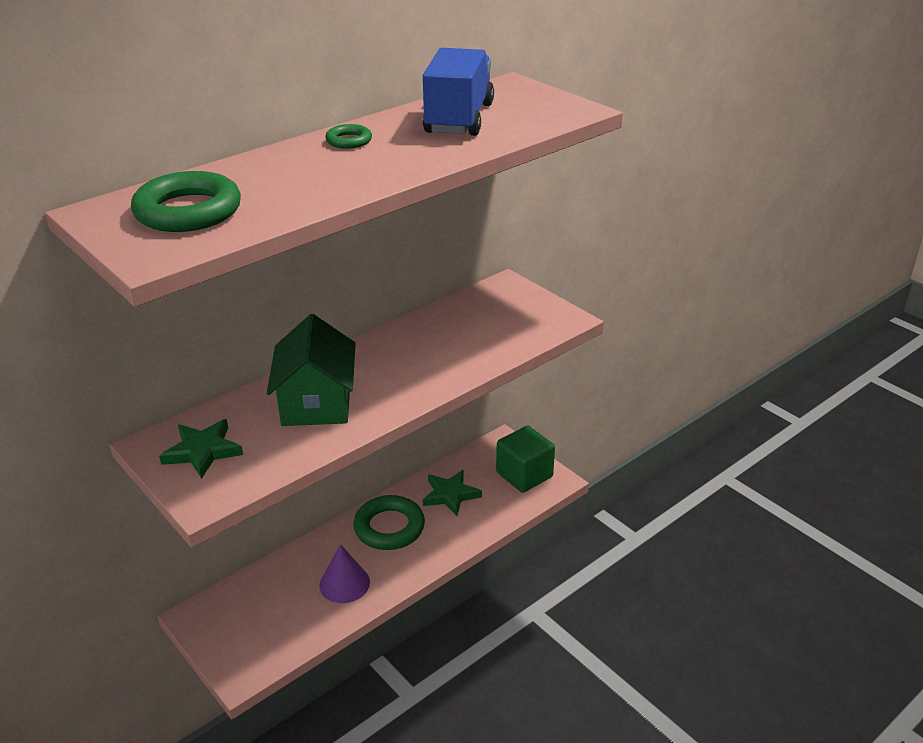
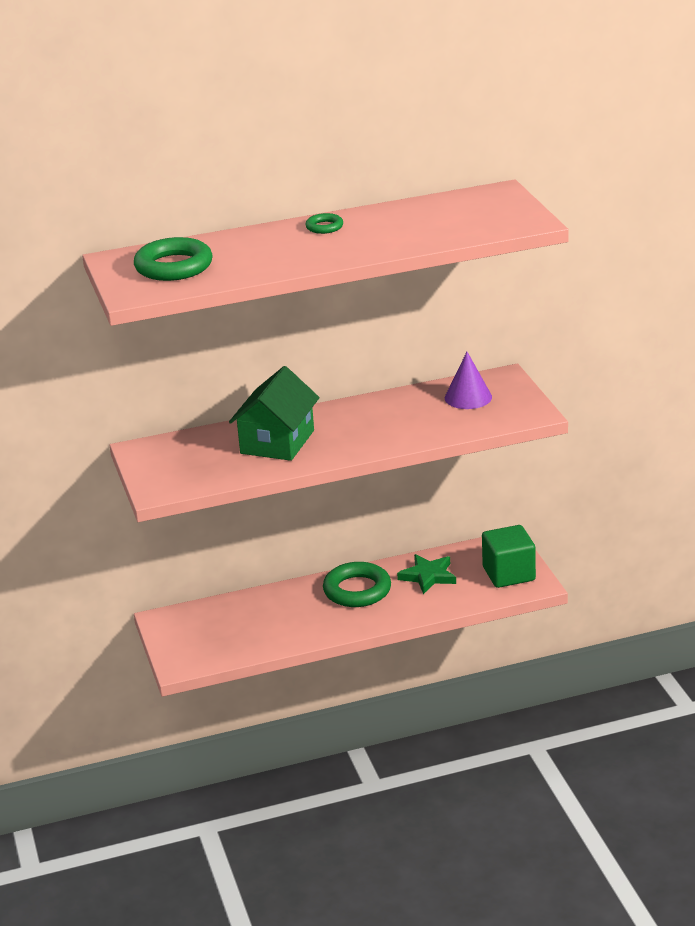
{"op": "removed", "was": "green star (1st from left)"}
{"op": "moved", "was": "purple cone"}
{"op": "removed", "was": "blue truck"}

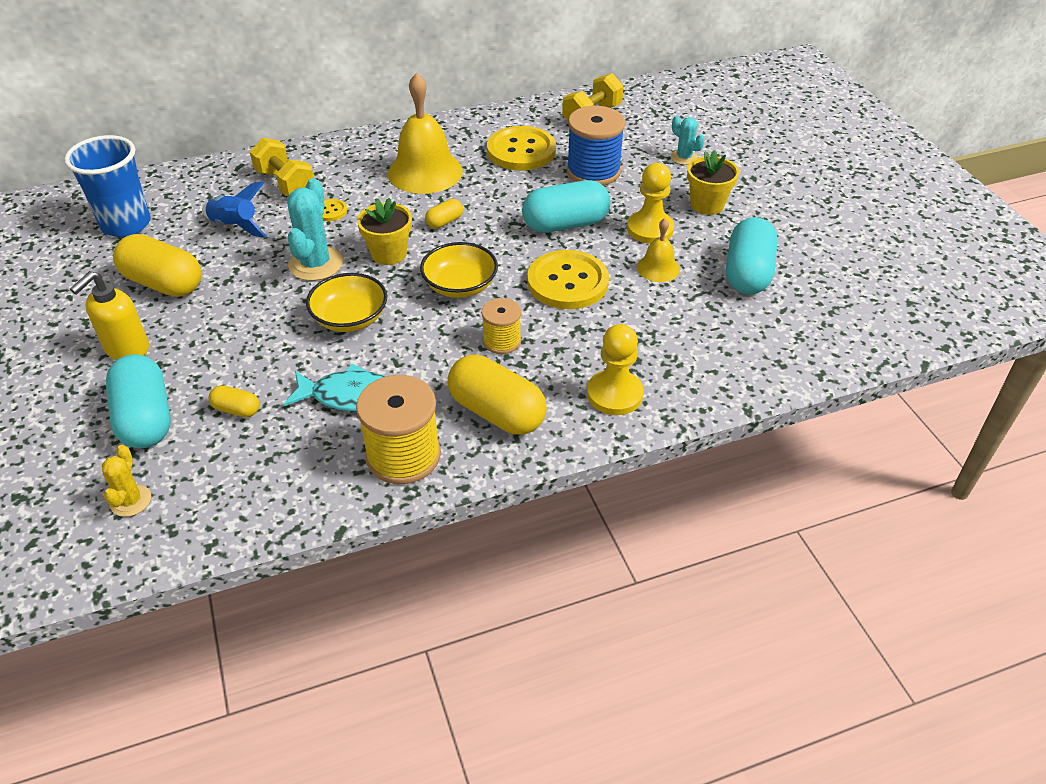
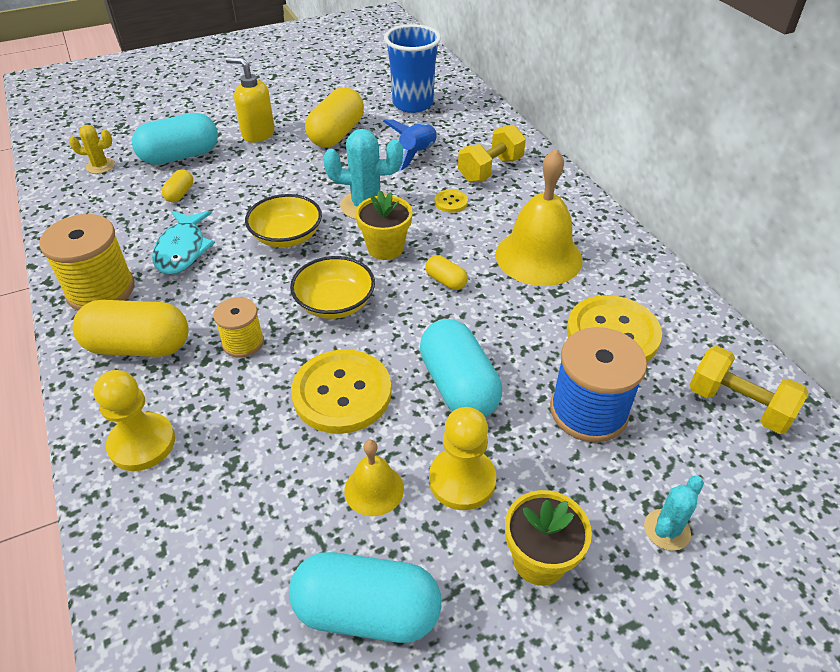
{"op": "turned", "was": "yellow capsule (4th from left in the first image)", "clockwise": 60}

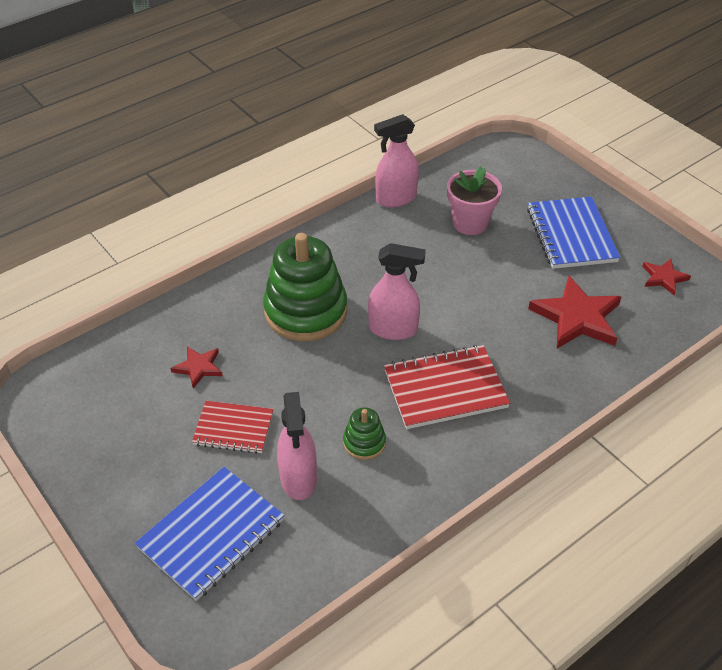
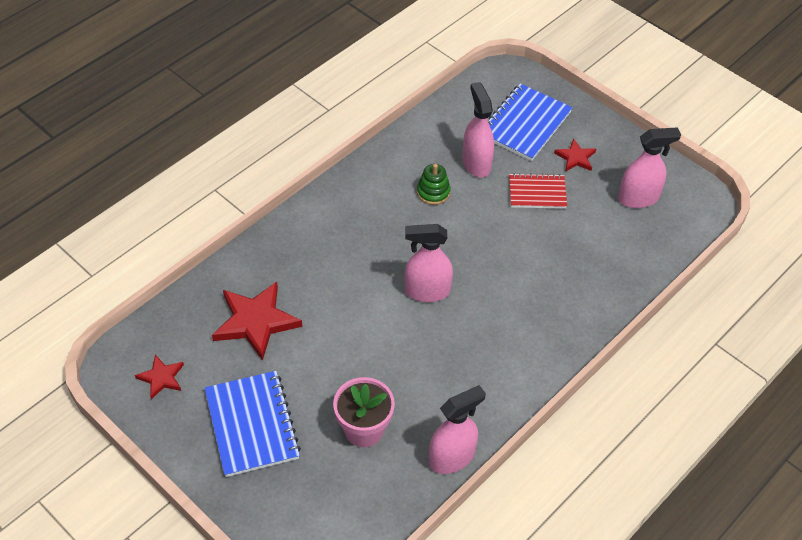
{"op": "moved", "was": "red star (1st from left in the first image)", "now": "red star (3rd from left)"}
{"op": "removed", "was": "green stacking toy (1st from left)"}
{"op": "removed", "was": "red notebook (2nd from left)"}
{"op": "added", "now": "pink spray bottle (4th from left)"}

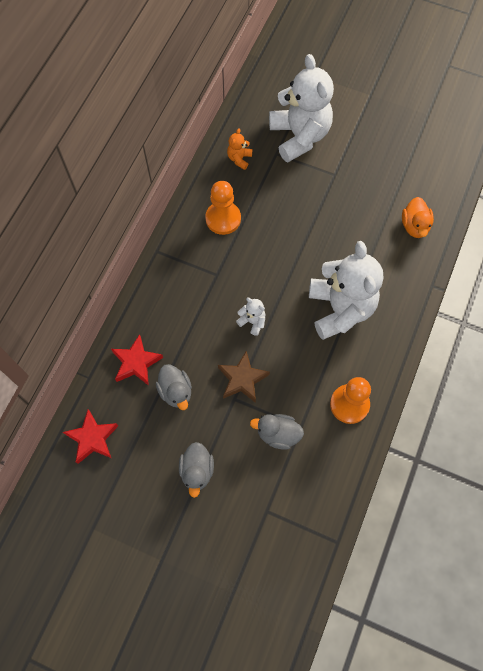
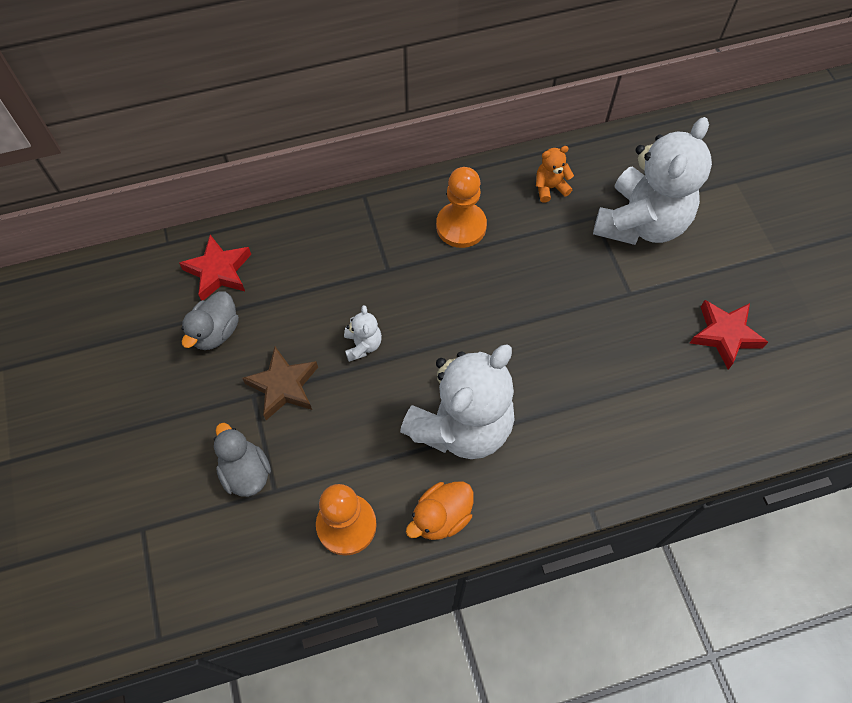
{"op": "moved", "was": "red star (1st from left in the first image)", "now": "red star (2nd from left)"}
{"op": "removed", "was": "grey duck (2nd from left)"}
{"op": "moved", "was": "orange duck"}

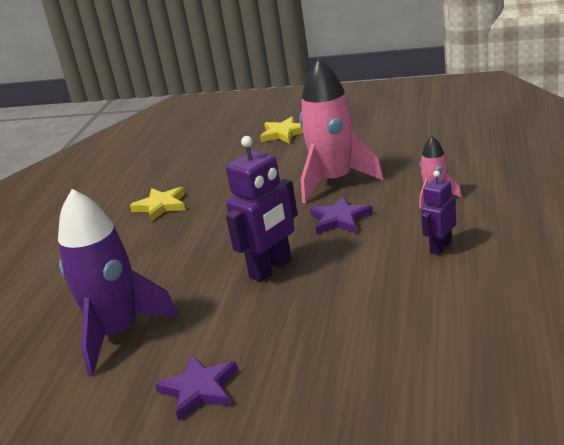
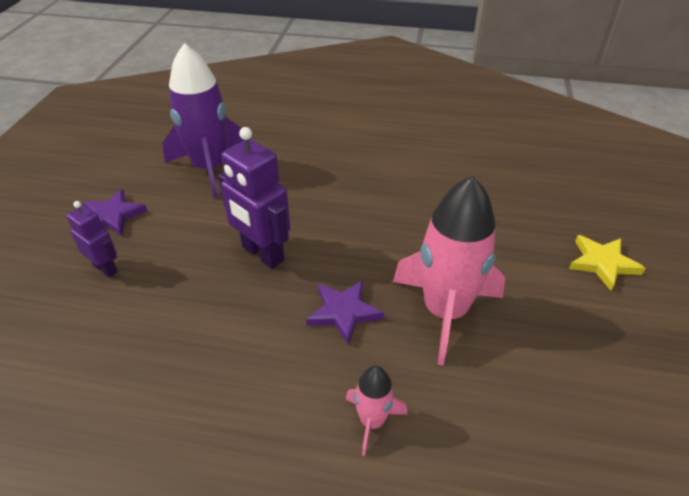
{"op": "removed", "was": "yellow star (1st from left)"}
{"op": "moved", "was": "purple robot (2nd from left in the first image)", "now": "purple robot (1st from left)"}

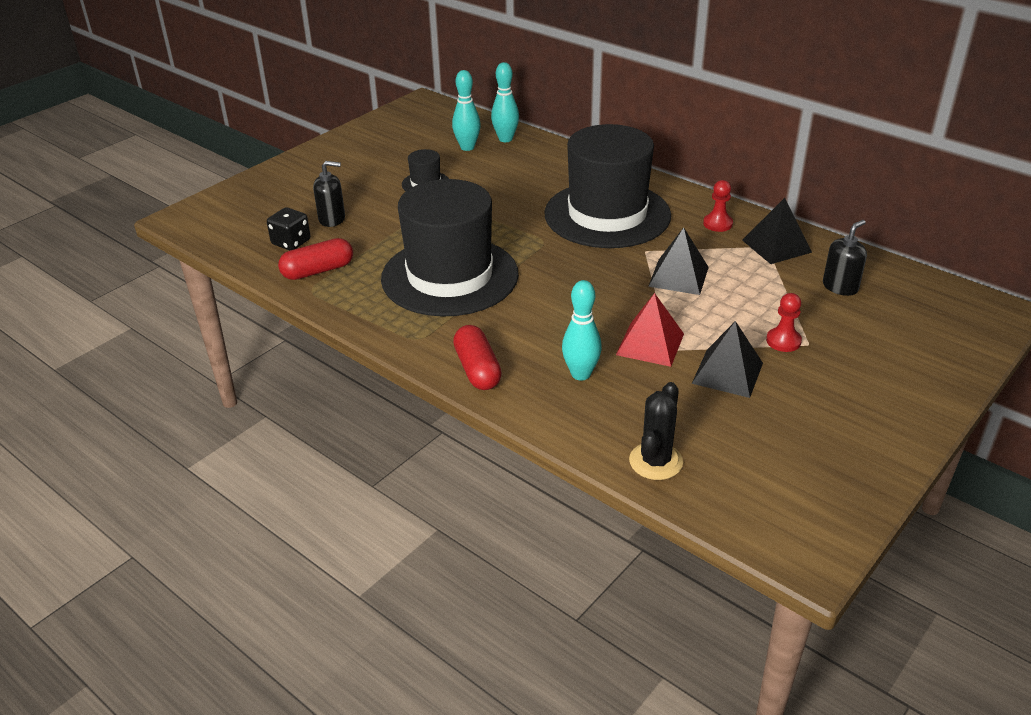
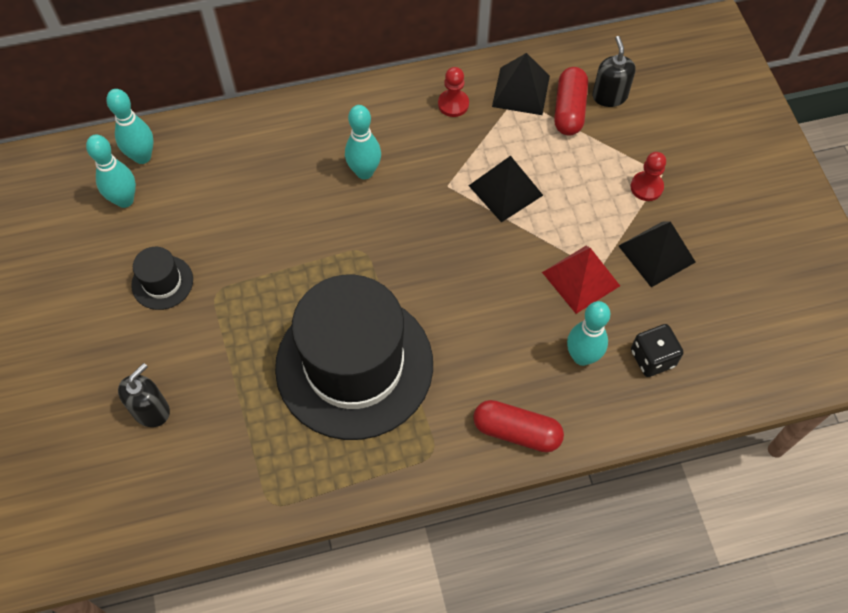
{"op": "moved", "was": "black dice"}
{"op": "moved", "was": "red capsule (1st from left in the first image)", "now": "red capsule (2nd from left)"}
{"op": "replaced", "was": "black hat (3rd from left)", "now": "turquoise bowling pin (3rd from left)"}
{"op": "removed", "was": "black cactus"}

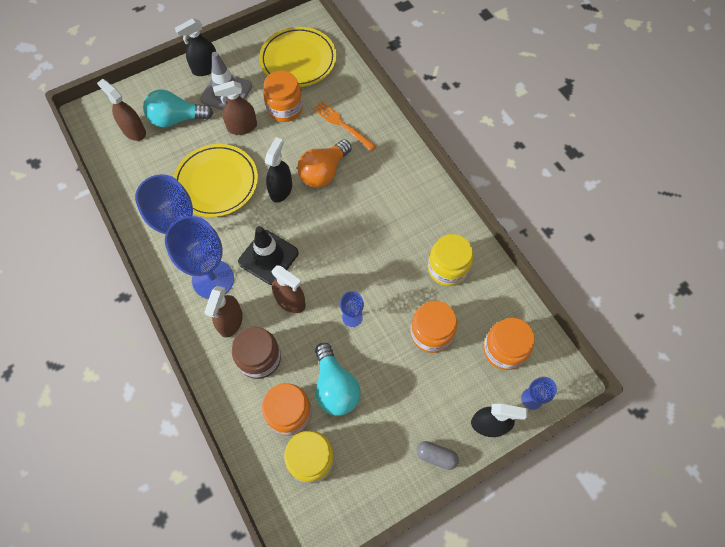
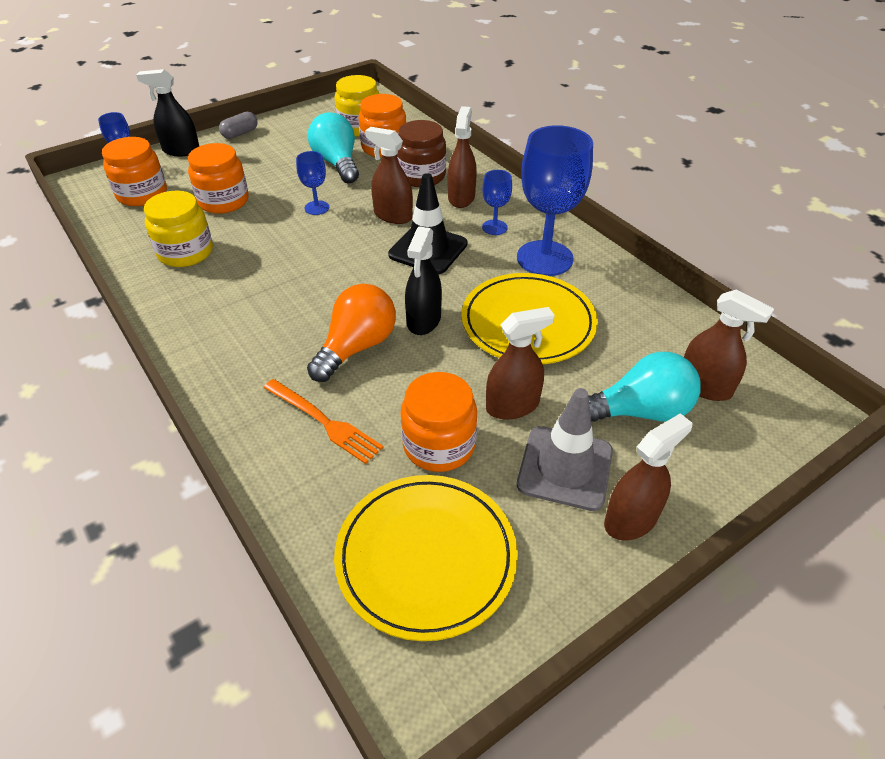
{"op": "resized", "was": "blue goblet (2nd from left in the first image)", "ratio": 0.48}
{"op": "recoloured", "was": "black spray bottle (1st from left)", "now": "brown spray bottle (4th from left)"}
{"op": "turned", "was": "grey capsule", "clockwise": -60}

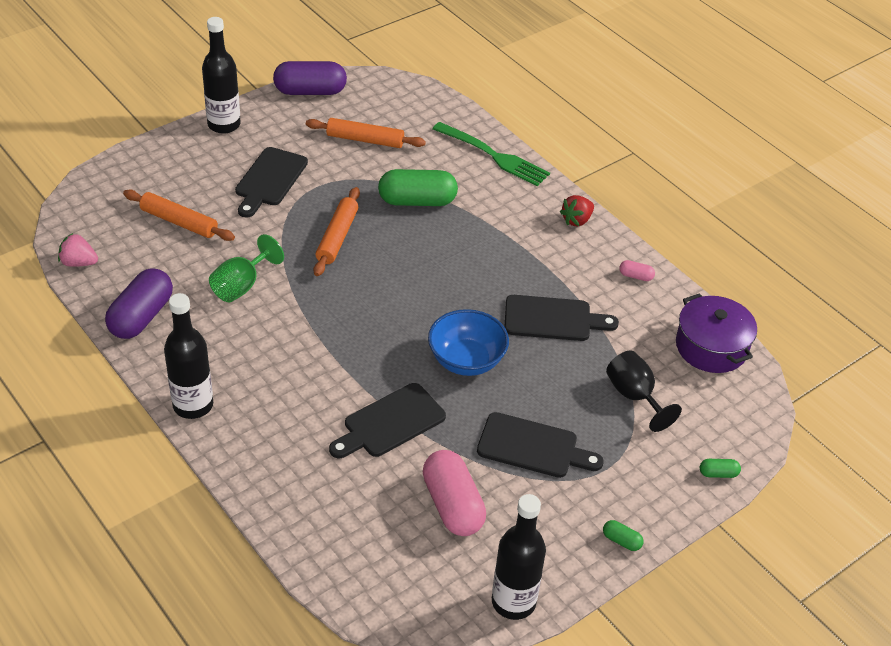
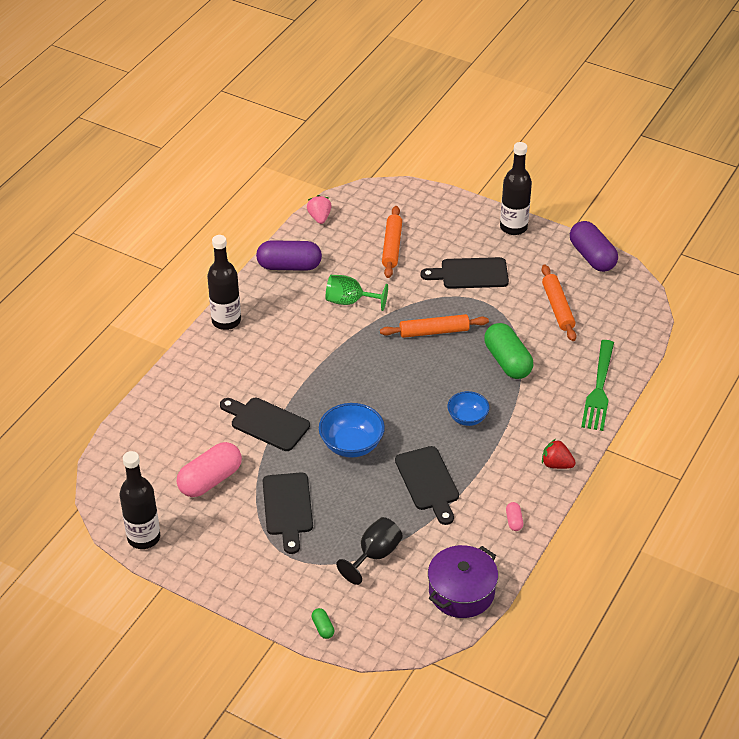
{"op": "removed", "was": "green capsule (2nd from left)"}
{"op": "added", "now": "blue bowl (2nd from left)"}

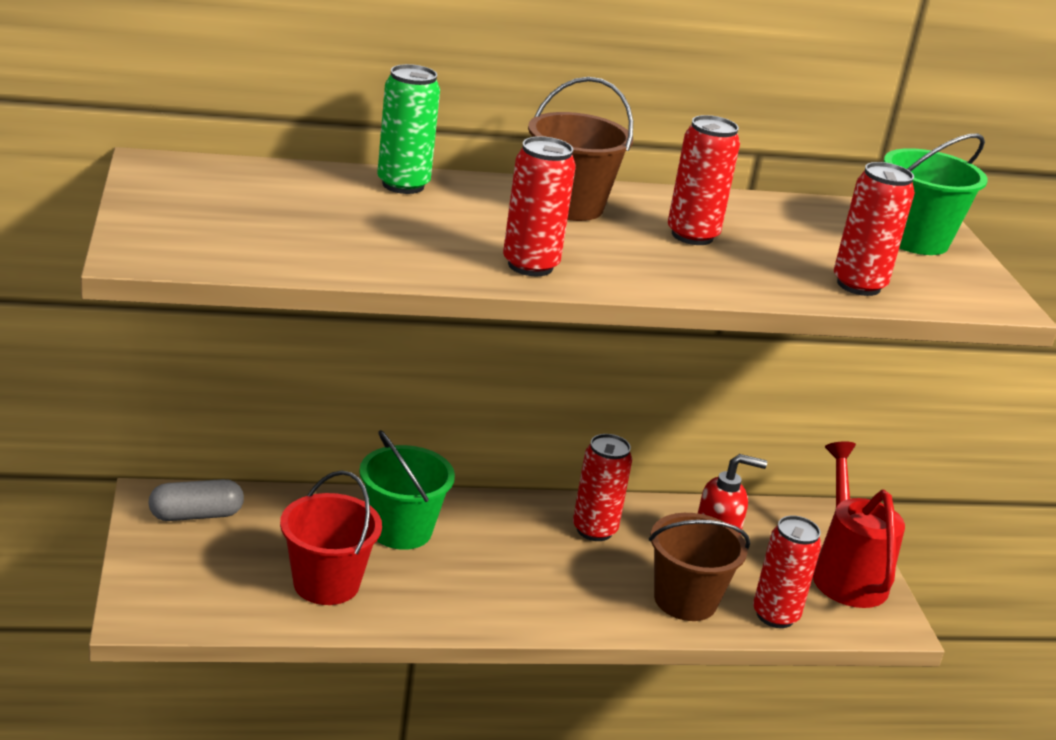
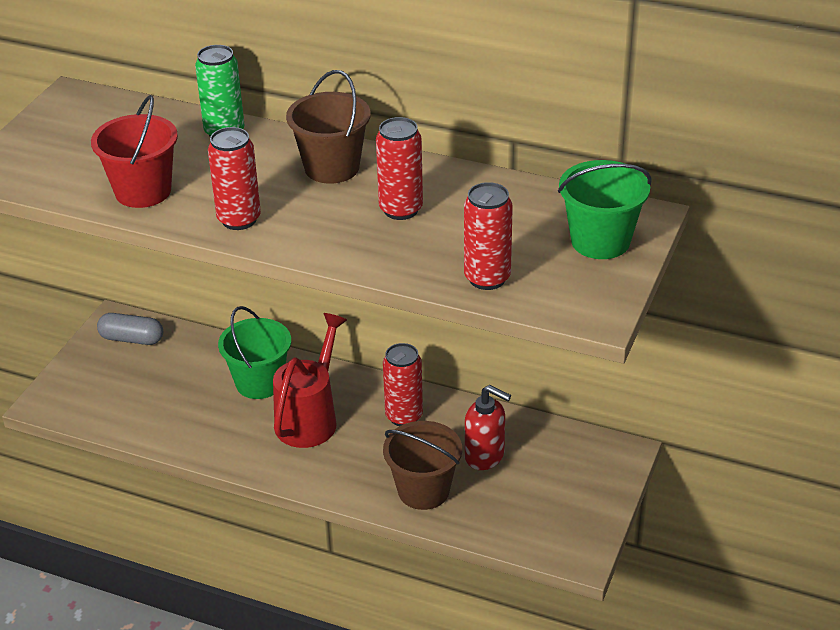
{"op": "moved", "was": "red bucket"}
{"op": "removed", "was": "red can (4th from left)"}
{"op": "moved", "was": "red watering can"}

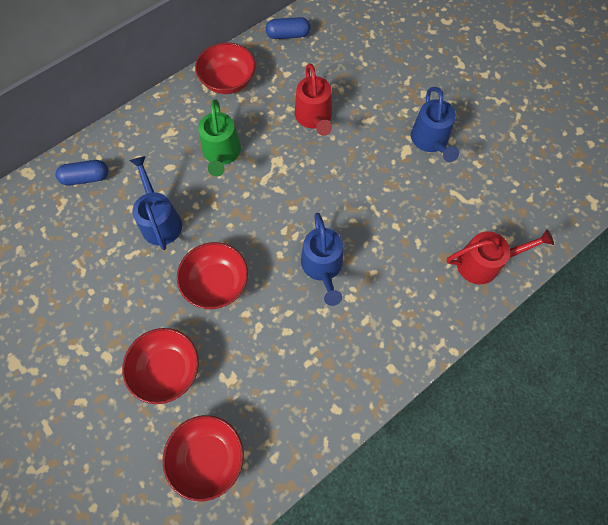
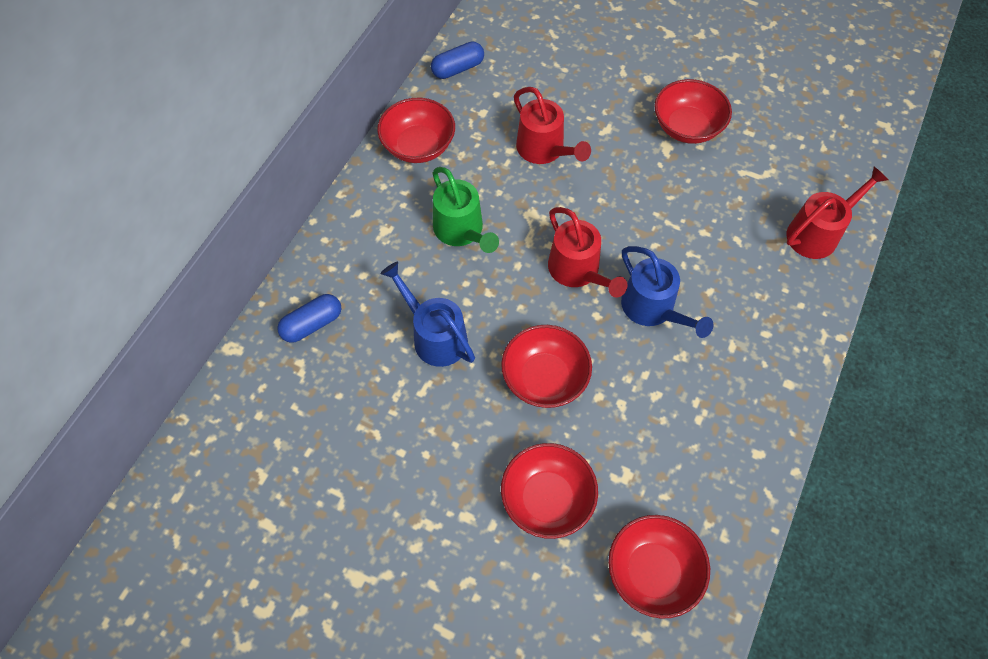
{"op": "replaced", "was": "blue watering can (3rd from left)", "now": "red bowl (5th from left)"}
{"op": "added", "now": "red watering can (2nd from left)"}

